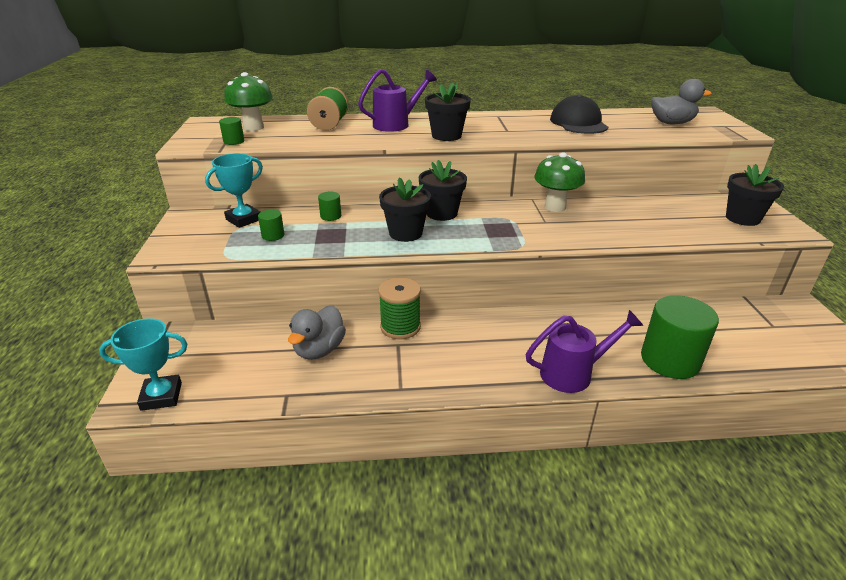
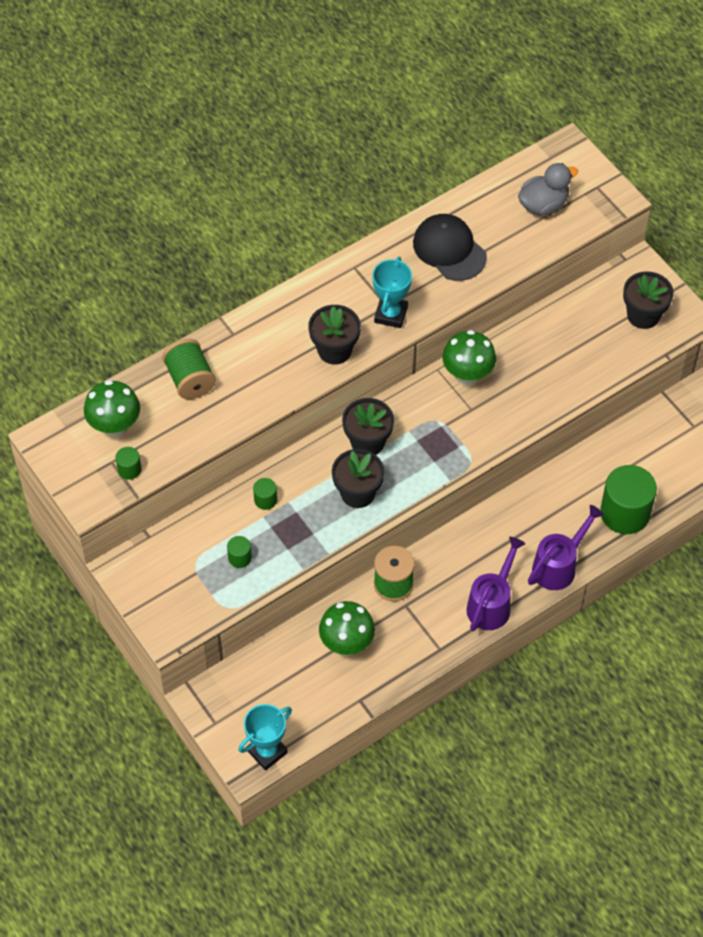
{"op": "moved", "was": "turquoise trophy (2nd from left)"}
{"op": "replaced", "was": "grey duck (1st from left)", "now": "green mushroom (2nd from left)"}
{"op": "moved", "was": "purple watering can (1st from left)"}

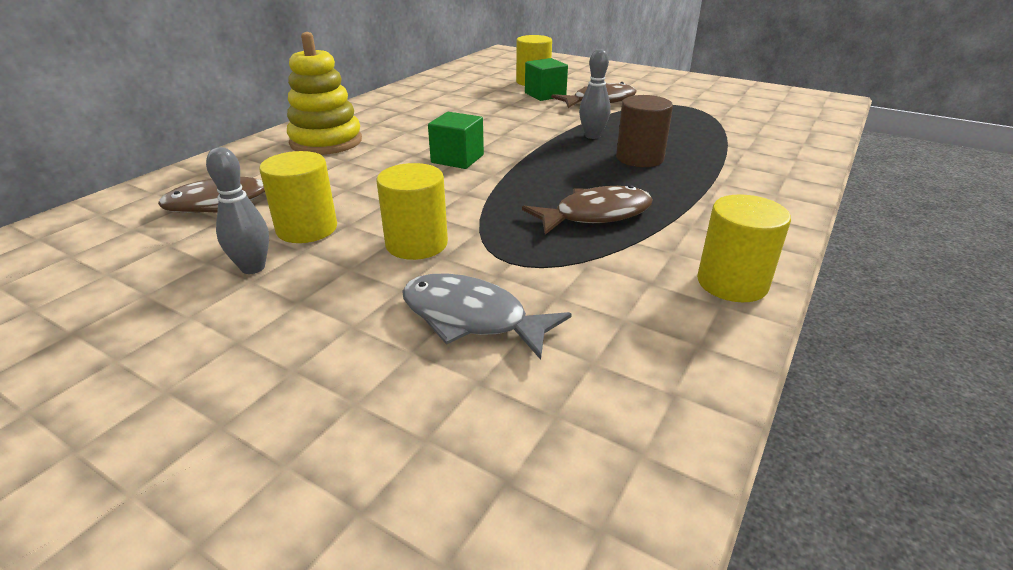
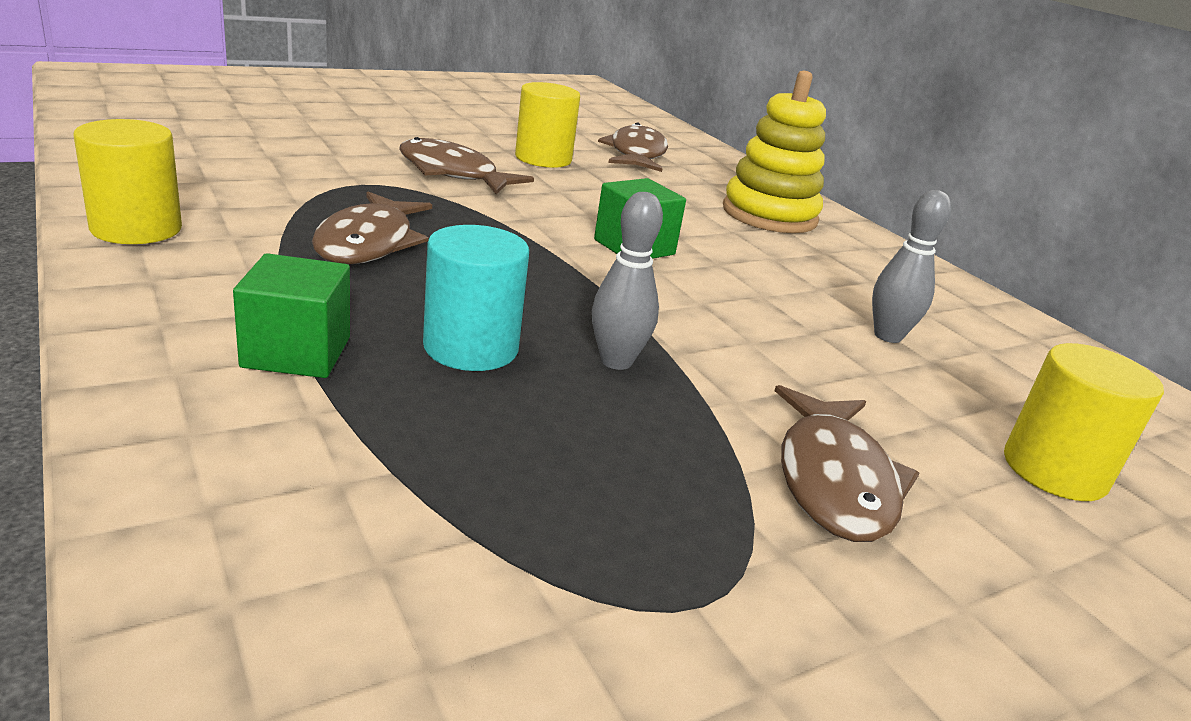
{"op": "moved", "was": "grey bowling pin (1st from left in the first image)", "now": "grey bowling pin (2nd from left)"}
{"op": "replaced", "was": "yellow cylinder (2nd from left)", "now": "brown fish (2nd from left)"}
{"op": "removed", "was": "grey fish"}
{"op": "moved", "was": "green cube (2nd from left in the first image)", "now": "green cube (1st from left)"}
{"op": "recoloured", "was": "brown cylinder", "now": "turquoise cylinder"}

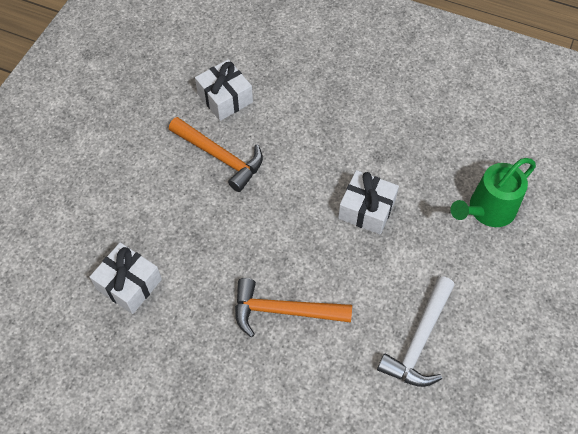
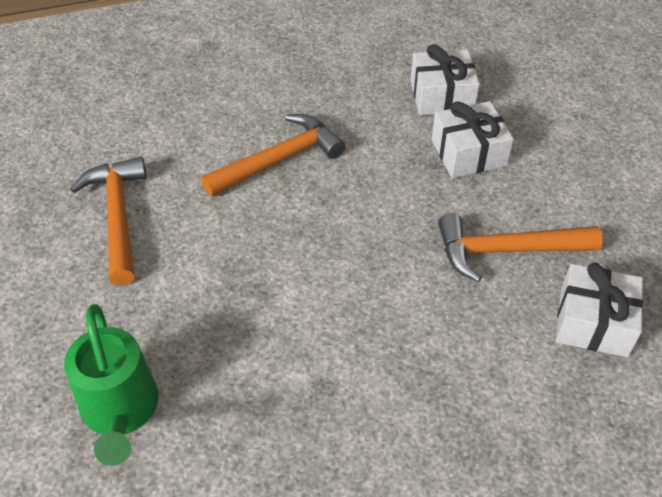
{"op": "moved", "was": "white gift (3rd from left in the first image)", "now": "white gift (2nd from left)"}
{"op": "recoloured", "was": "white hammer", "now": "orange hammer (1st from left)"}
{"op": "turned", "was": "green watering can", "clockwise": 150}

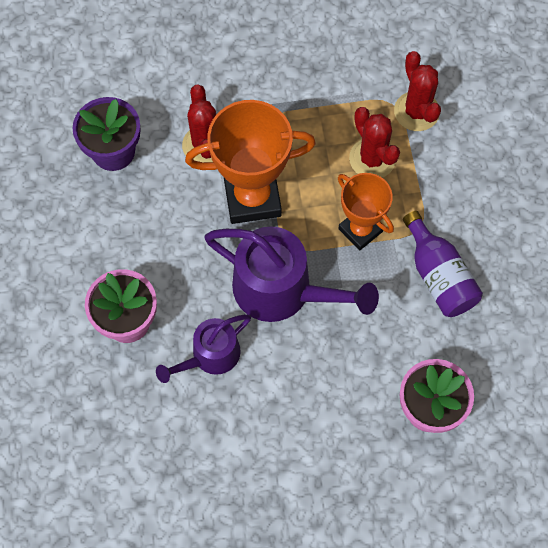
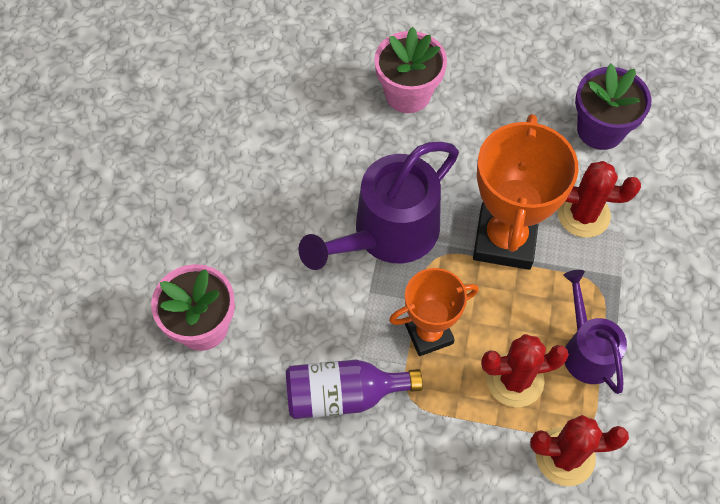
{"op": "moved", "was": "purple watering can (1st from left in the first image)", "now": "purple watering can (2nd from left)"}

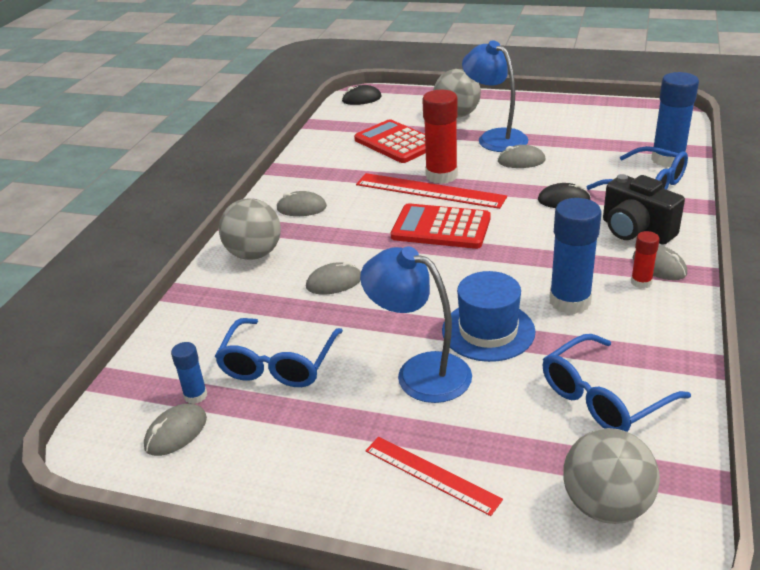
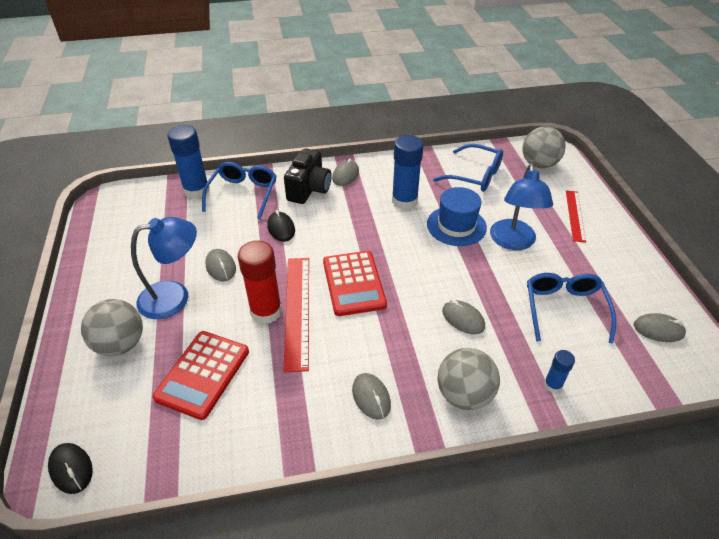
{"op": "moved", "was": "blue glue stick (1st from left in the first image)", "now": "blue glue stick (3rd from left)"}
{"op": "turned", "was": "blue glasses (1st from left in the first image)", "clockwise": -75}
{"op": "turned", "was": "blue lamp (2nd from left in the first image)", "clockwise": -135}
{"op": "removed", "was": "red glue stick (2nd from left)"}

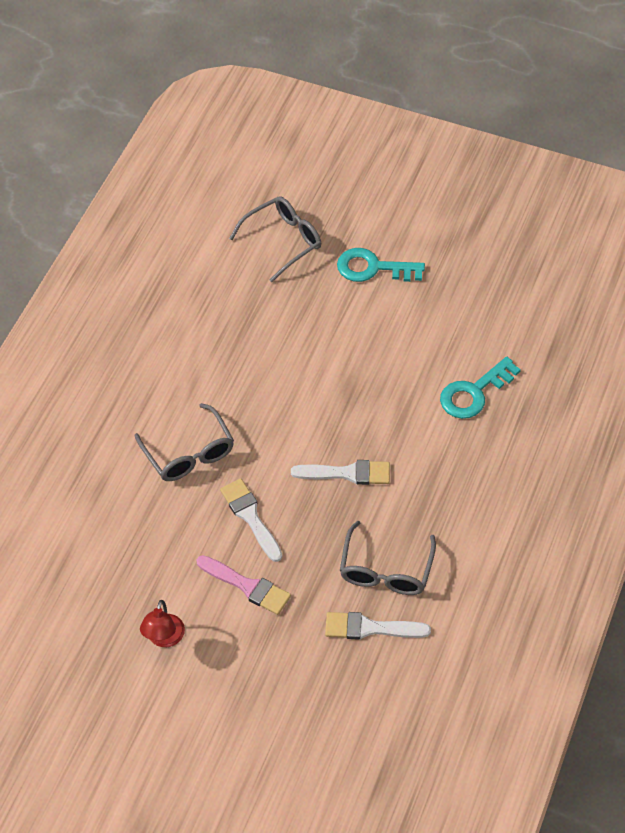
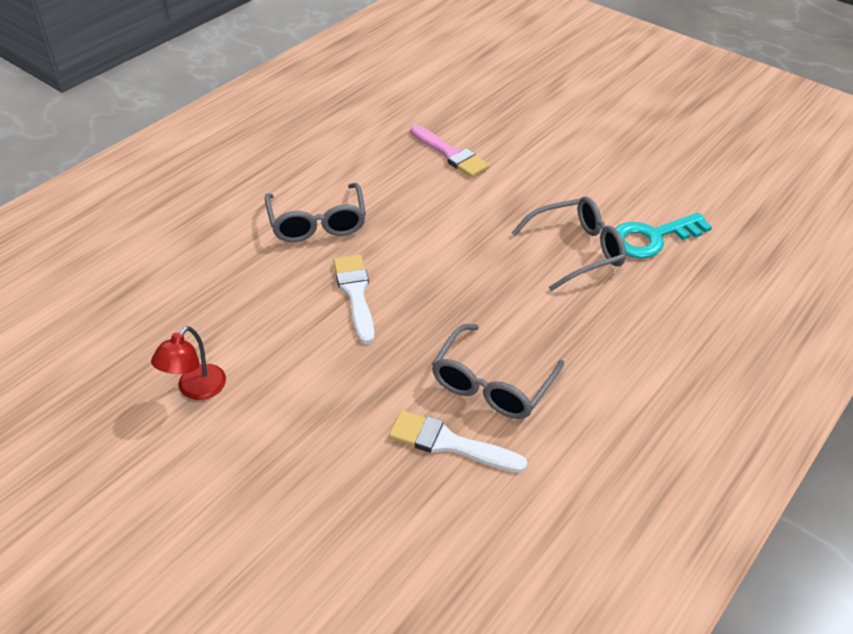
{"op": "moved", "was": "pink brush"}
{"op": "moved", "was": "grey glasses (2nd from left in the first image)", "now": "grey glasses (3rd from left)"}
{"op": "removed", "was": "white brush (2nd from left)"}
{"op": "removed", "was": "turquoise key (1st from left)"}

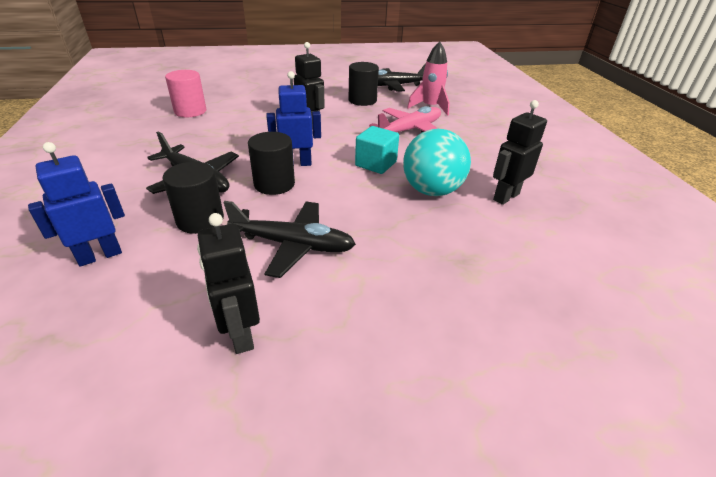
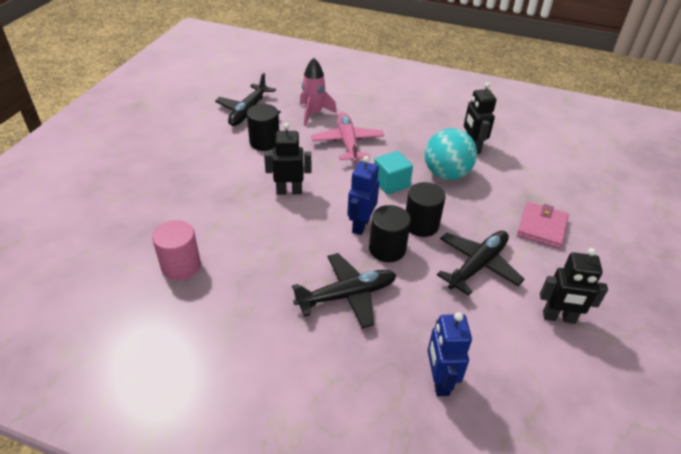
{"op": "moved", "was": "black cylinder (1st from left in the first image)", "now": "black cylinder (3rd from left)"}
{"op": "added", "now": "pink wallet"}

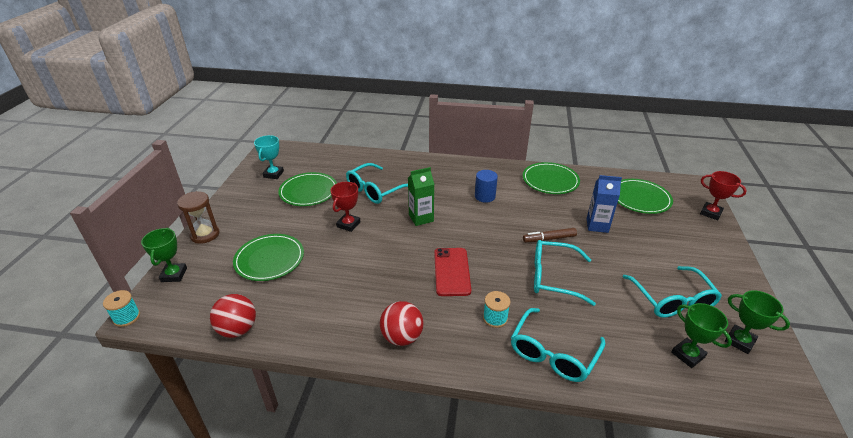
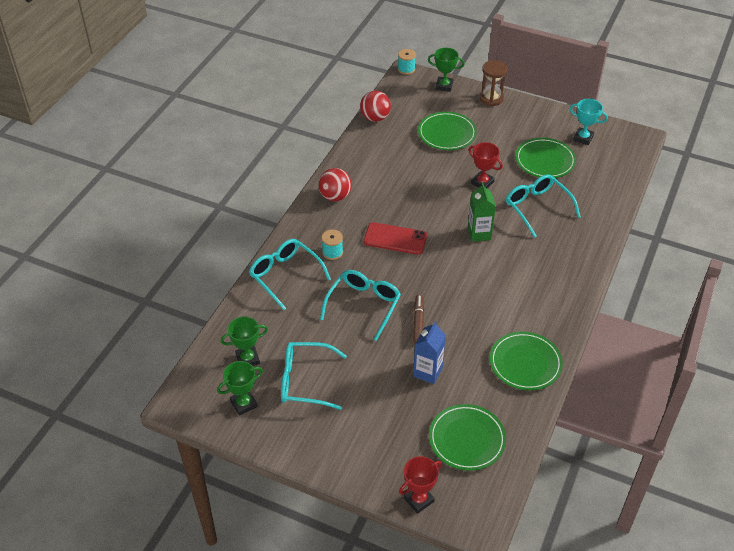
{"op": "removed", "was": "blue cylinder"}

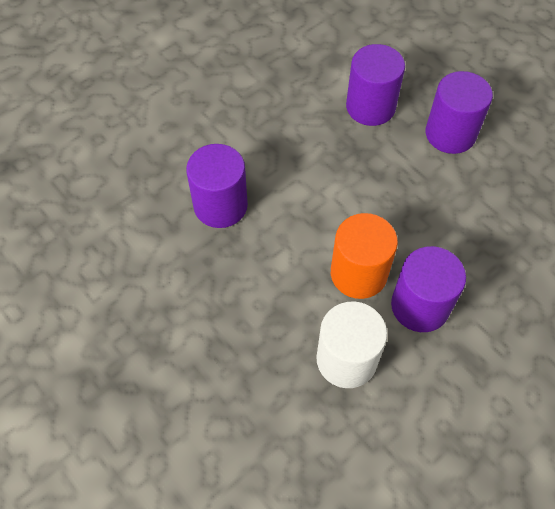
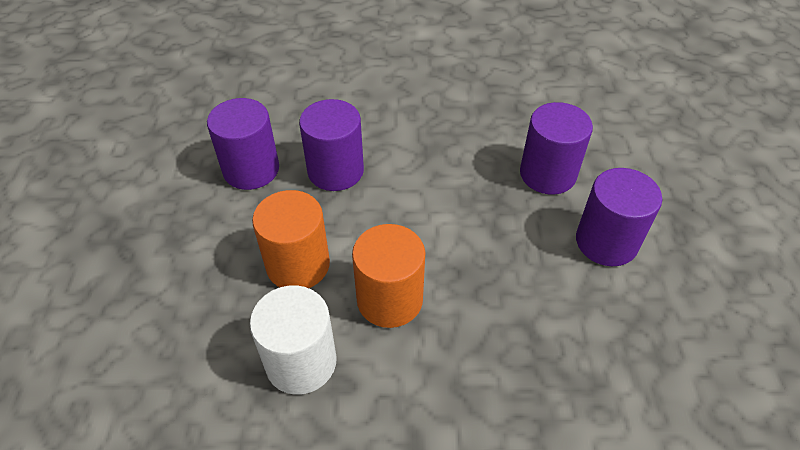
{"op": "moved", "was": "purple cylinder (3rd from left in the first image)", "now": "purple cylinder (1st from left)"}
{"op": "added", "now": "orange cylinder (1st from left)"}

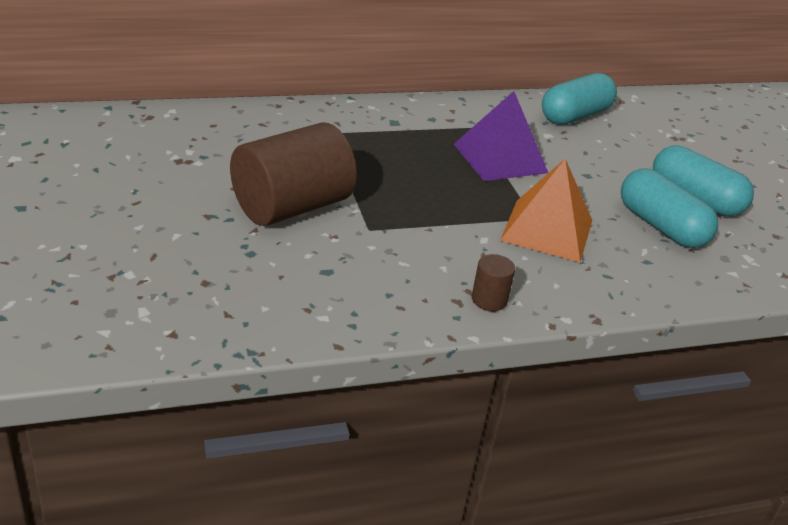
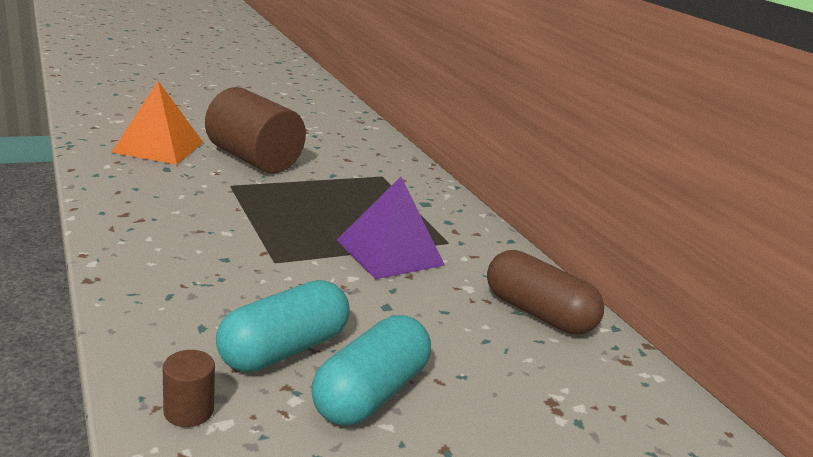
{"op": "moved", "was": "brown cylinder (2nd from left in the first image)", "now": "brown cylinder (1st from left)"}
{"op": "moved", "was": "orange pyramid"}
{"op": "recoloured", "was": "turquoise capsule (1st from left)", "now": "brown capsule"}

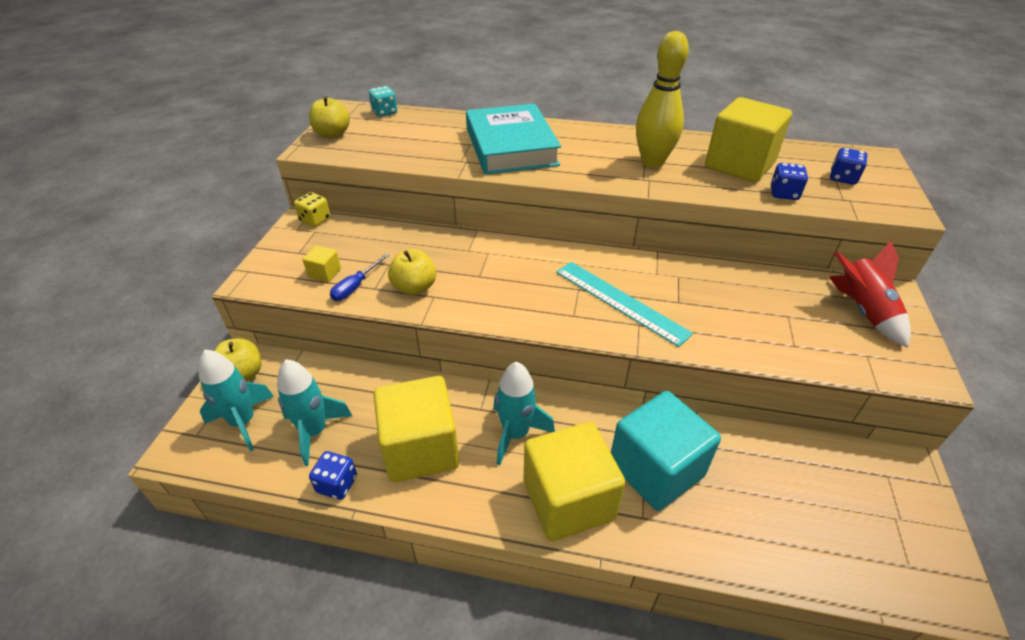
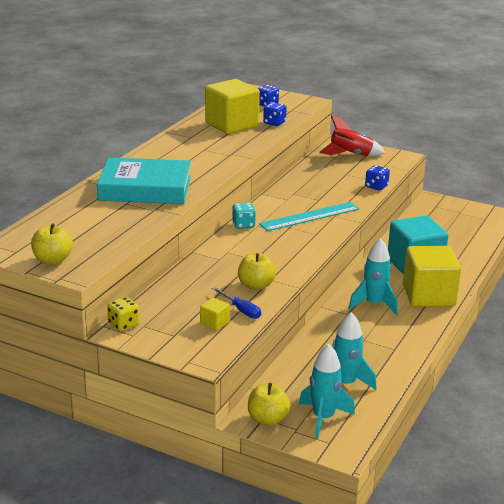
{"op": "moved", "was": "blue dice (1st from left in the first image)", "now": "blue dice (3rd from left)"}
{"op": "moved", "was": "turquoise dice"}
{"op": "removed", "was": "yellow cube (2nd from left)"}
{"op": "removed", "was": "yellow bowling pin"}

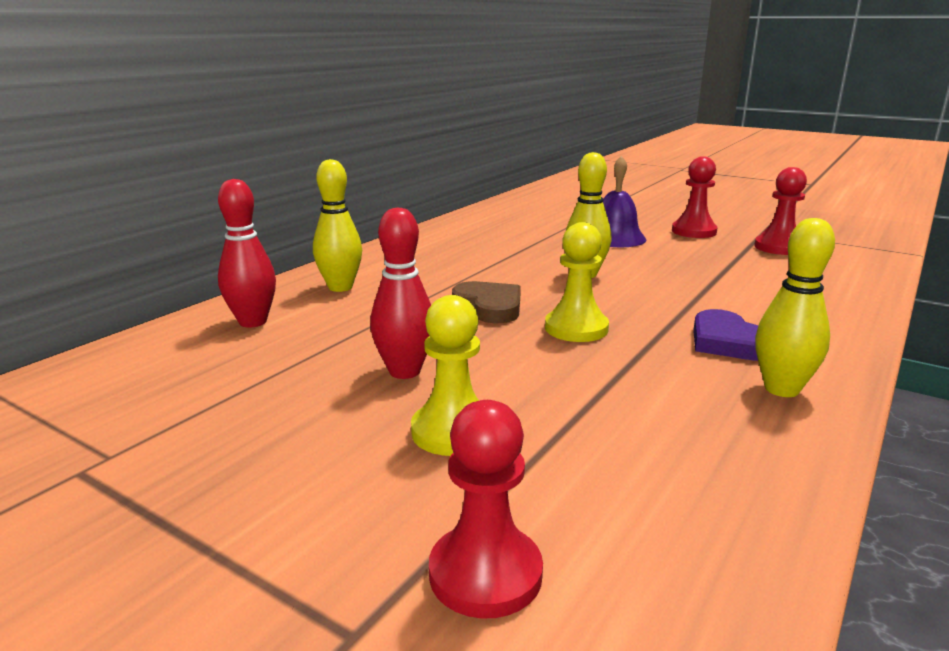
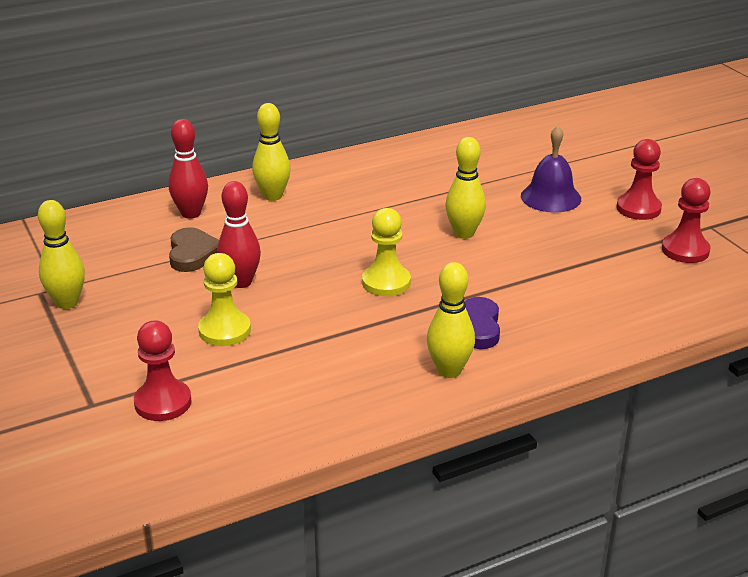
{"op": "moved", "was": "brown heart"}
{"op": "added", "now": "yellow bowling pin (1st from left)"}

